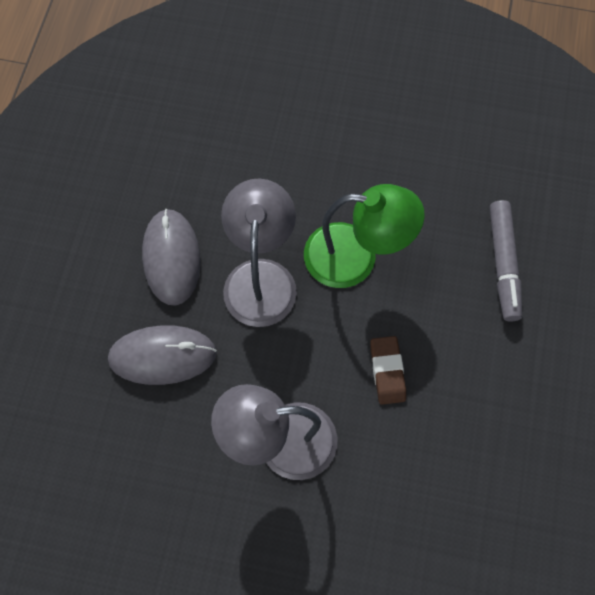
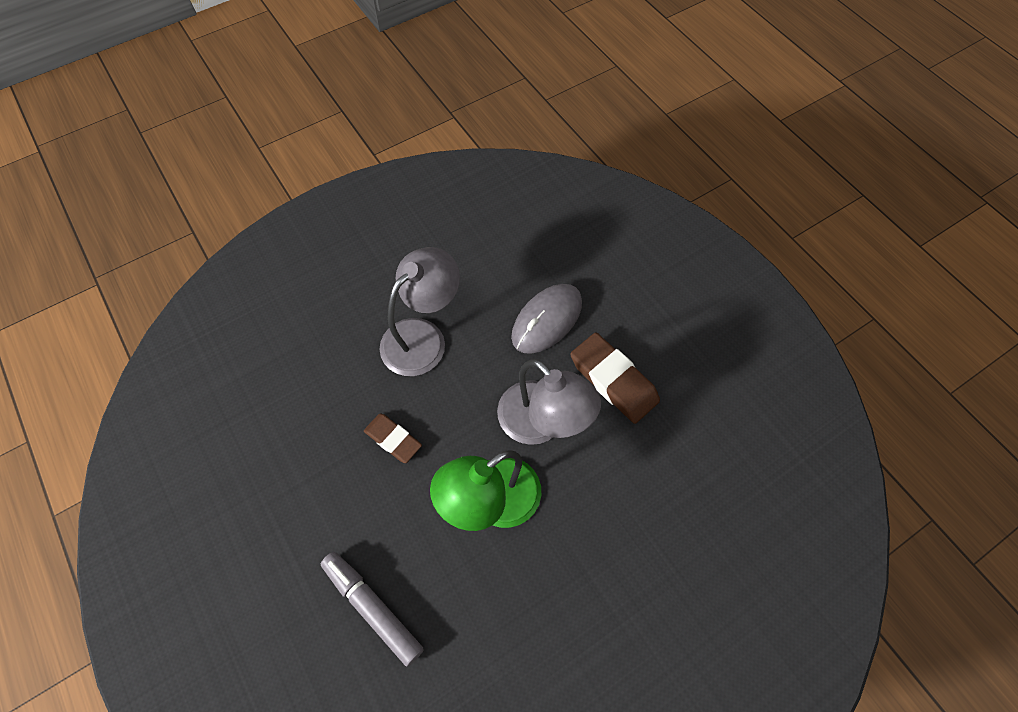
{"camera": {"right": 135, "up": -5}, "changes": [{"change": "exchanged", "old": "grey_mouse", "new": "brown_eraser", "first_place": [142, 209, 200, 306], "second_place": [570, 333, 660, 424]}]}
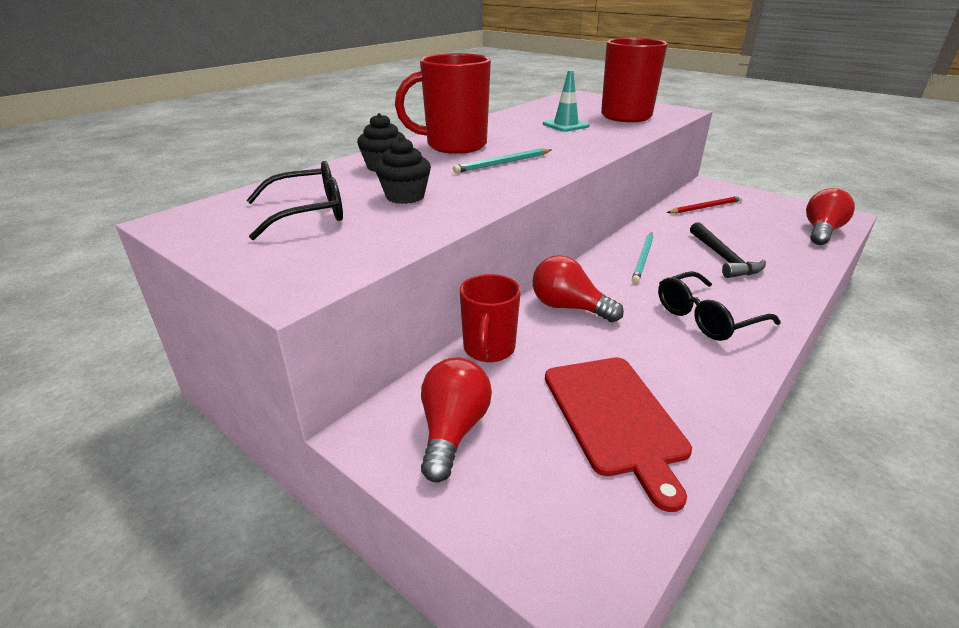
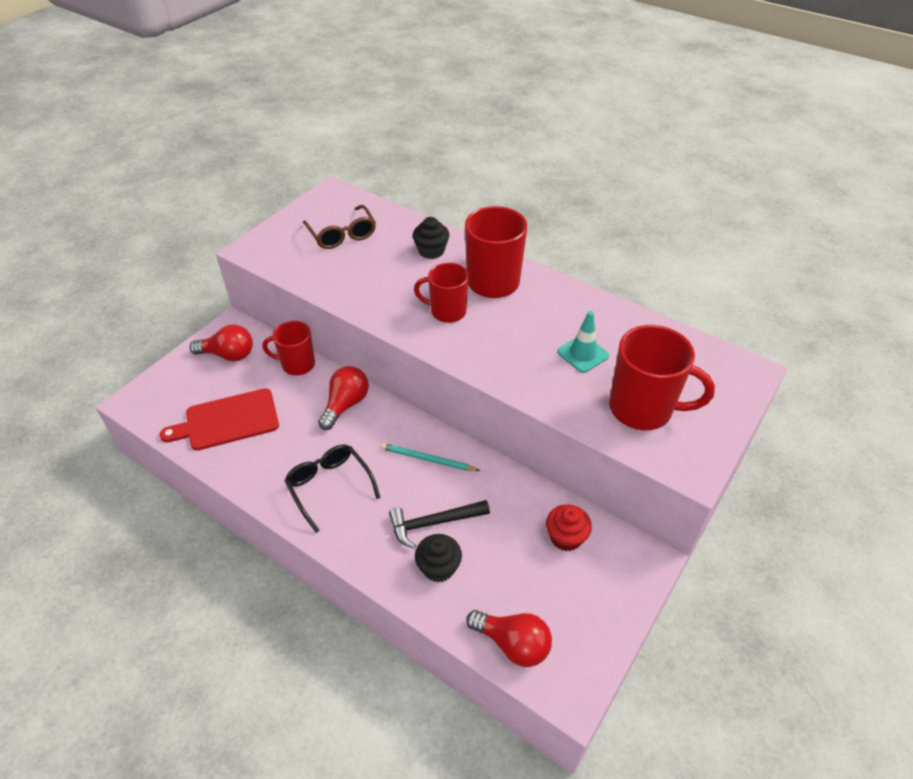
{"camera": {"right": 85, "up": 15}, "changes": [{"change": "relocated", "old": "black_cupcake", "first_place": [375, 137, 431, 204], "second_place": [415, 534, 462, 582]}, {"change": "exchanged", "old": "turquoise_pencil", "new": "red_mug", "first_place": [453, 148, 551, 173], "second_place": [414, 263, 469, 323]}, {"change": "exchanged", "old": "red_pencil", "new": "red_cupcake", "first_place": [667, 196, 742, 214], "second_place": [546, 504, 592, 551]}, {"change": "colour", "old": "black_glasses", "new": "brown_glasses", "first_place": [246, 161, 343, 240], "second_place": [303, 205, 376, 249]}]}
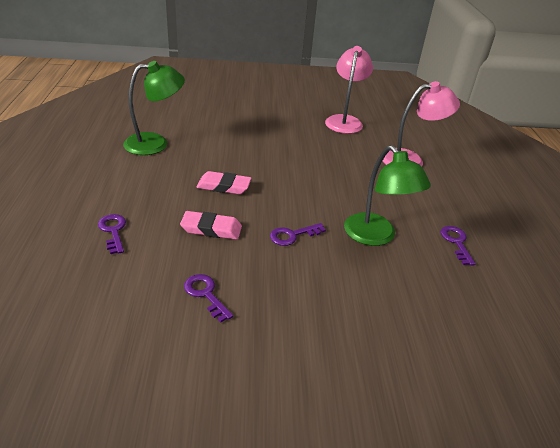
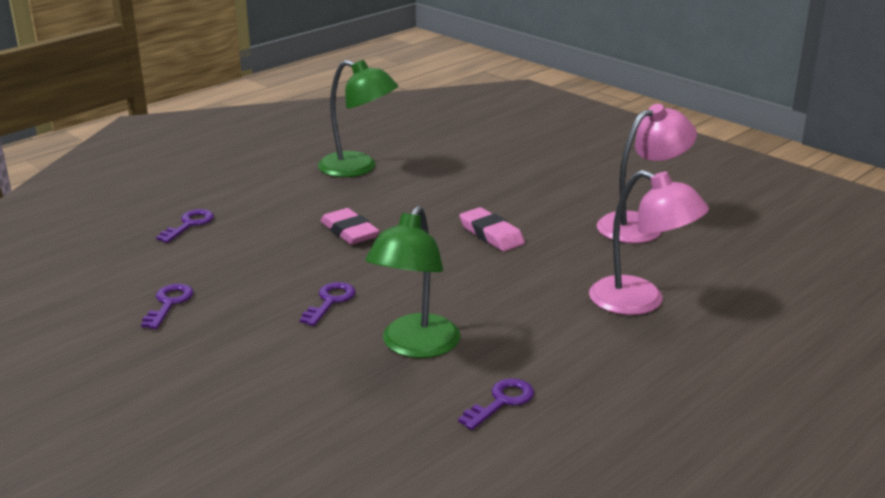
{"camera": {"right": 50, "up": -10}, "changes": [{"change": "relocated", "old": "pink_eraser", "first_place": [180, 211, 242, 240], "second_place": [459, 207, 525, 251]}, {"change": "spun", "old": "purple_key", "first_place": [270, 223, 326, 246], "second_place": [300, 282, 355, 326], "degrees": 90}]}
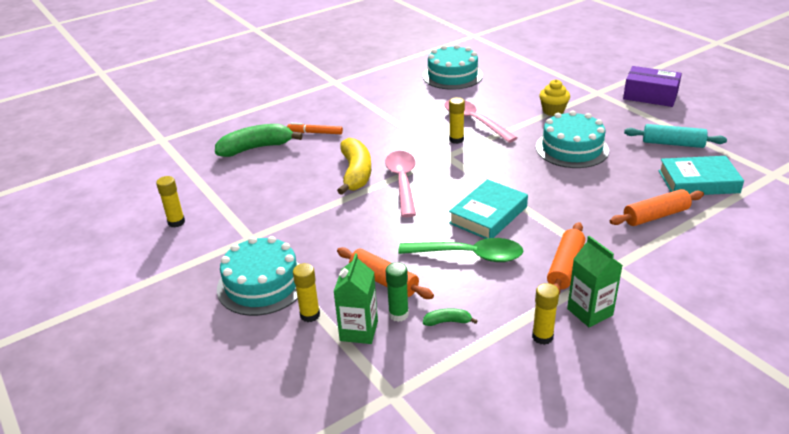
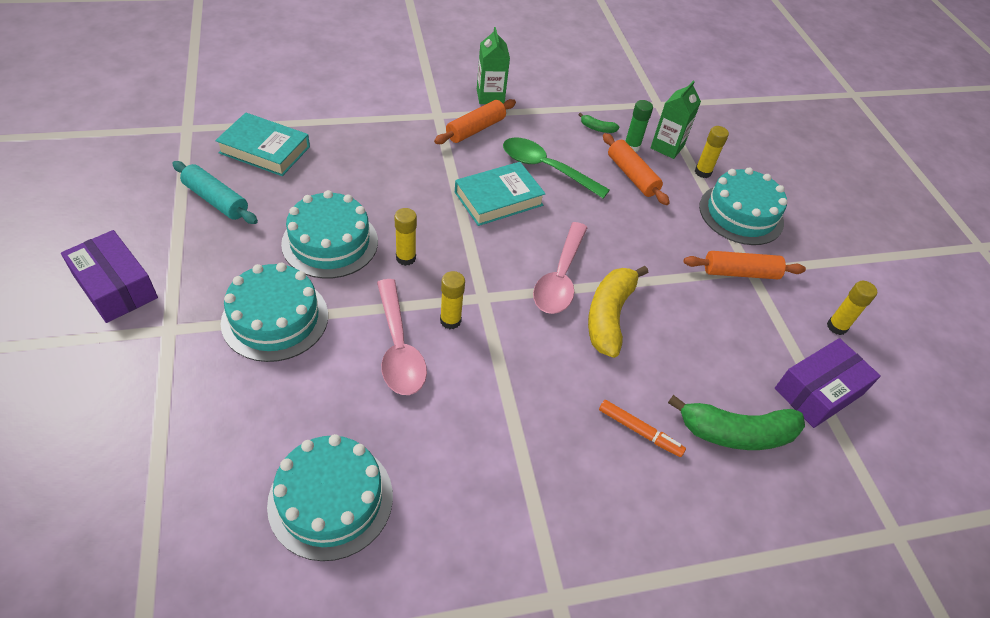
{"camera": {"right": -165, "up": 15}, "changes": [{"change": "appeared", "new": "purple_box", "second_place": [775, 338, 881, 428]}, {"change": "relocated", "old": "yellow_glue_stick", "first_place": [532, 283, 559, 345], "second_place": [394, 208, 417, 266]}, {"change": "relocated", "old": "orange_rolling_pin", "first_place": [610, 189, 704, 226], "second_place": [683, 251, 806, 279]}, {"change": "exchanged", "old": "yellow_cupcake", "new": "turquoise_cake", "first_place": [539, 79, 570, 116], "second_place": [221, 263, 328, 362]}]}
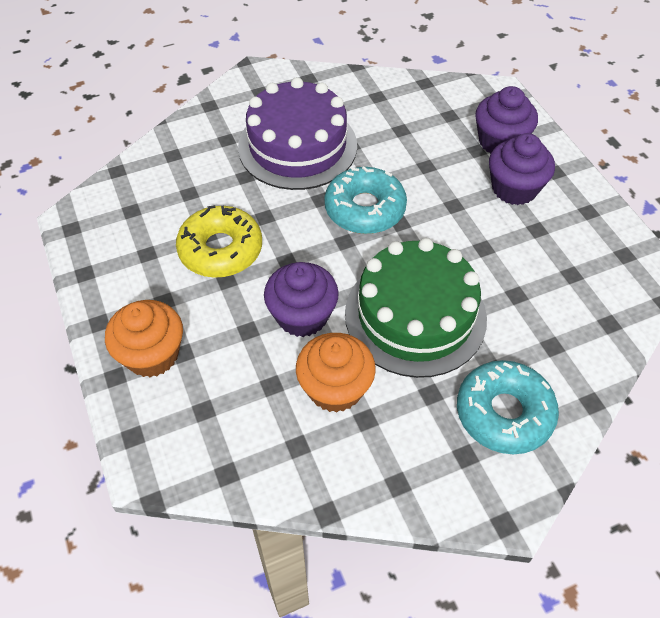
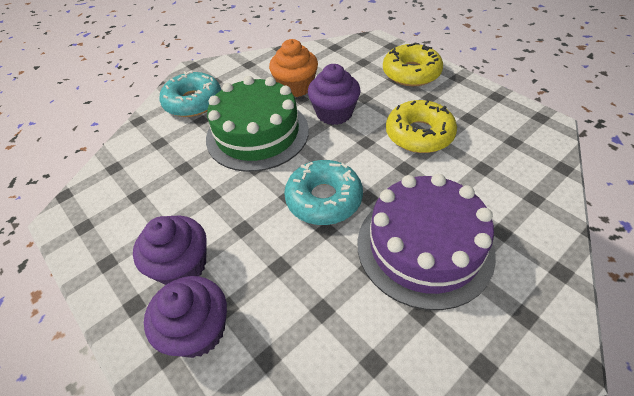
{"camera": {"right": 165, "up": -5}, "changes": [{"change": "exchanged", "old": "orange_cupcake", "new": "yellow_donut", "first_place": [105, 300, 183, 377], "second_place": [383, 43, 443, 86]}]}
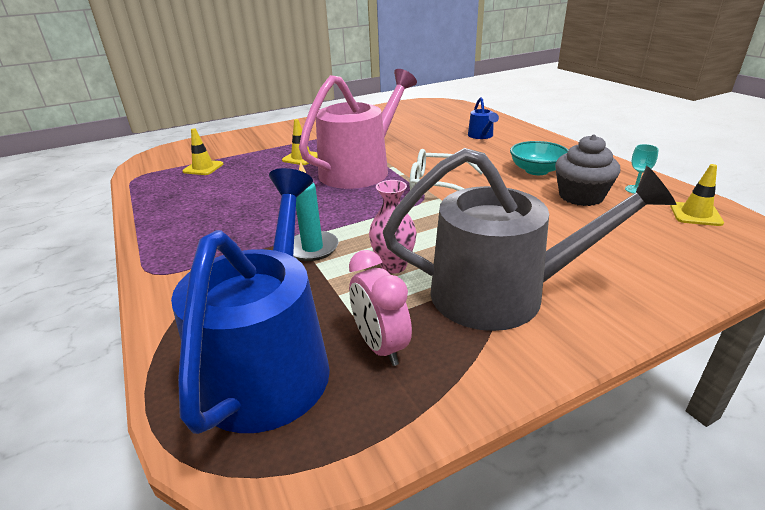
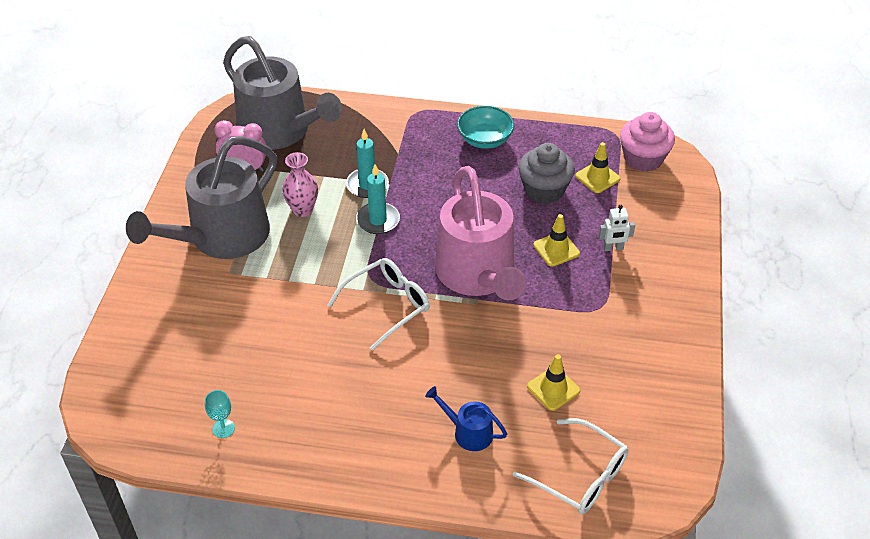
{"camera": {"right": 125, "up": 15}, "changes": [{"change": "appeared", "new": "turquoise_candle", "second_place": [356, 164, 400, 234]}, {"change": "appeared", "new": "white_glasses", "second_place": [513, 418, 628, 514]}, {"change": "appeared", "new": "white_robot", "second_place": [599, 205, 635, 251]}, {"change": "appeared", "new": "pink_cupcake", "second_place": [620, 112, 675, 172]}, {"change": "relocated", "old": "turquoise_bowl", "first_place": [510, 141, 568, 175], "second_place": [457, 106, 514, 149]}, {"change": "relocated", "old": "grey_cupcake", "first_place": [555, 134, 620, 206], "second_place": [519, 143, 575, 204]}, {"change": "relocated", "old": "yellow_traffic_cone", "first_place": [670, 164, 724, 226], "second_place": [527, 354, 580, 411]}, {"change": "colour", "old": "blue_watering_can", "new": "grey_watering_can", "first_place": [171, 168, 330, 434], "second_place": [223, 36, 342, 150]}]}
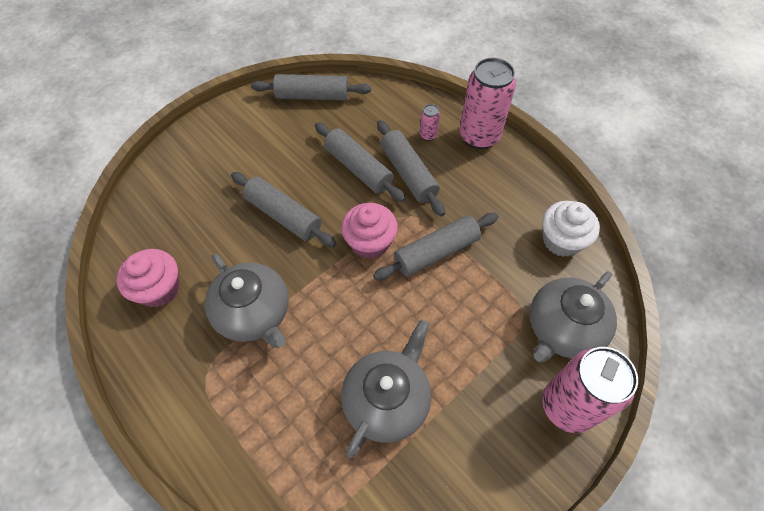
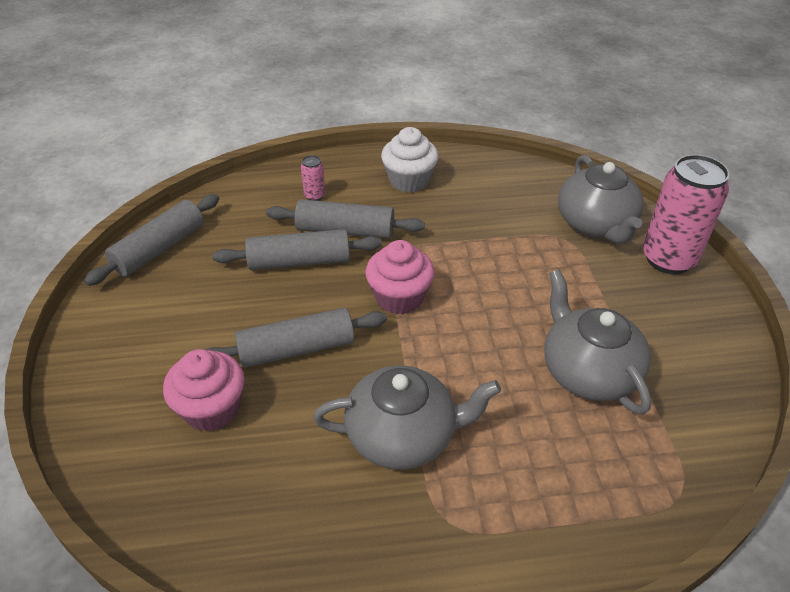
{"camera": {"right": -55, "up": -15}, "changes": [{"change": "missing", "old": "grey_rolling_pin", "first_place": [373, 213, 498, 280]}, {"change": "missing", "old": "pink_can", "first_place": [460, 58, 516, 149]}, {"change": "relocated", "old": "pink_cupcake", "first_place": [116, 249, 179, 307], "second_place": [163, 349, 244, 432]}, {"change": "relocated", "old": "white_cupcake", "first_place": [542, 201, 600, 257], "second_place": [381, 127, 438, 192]}]}
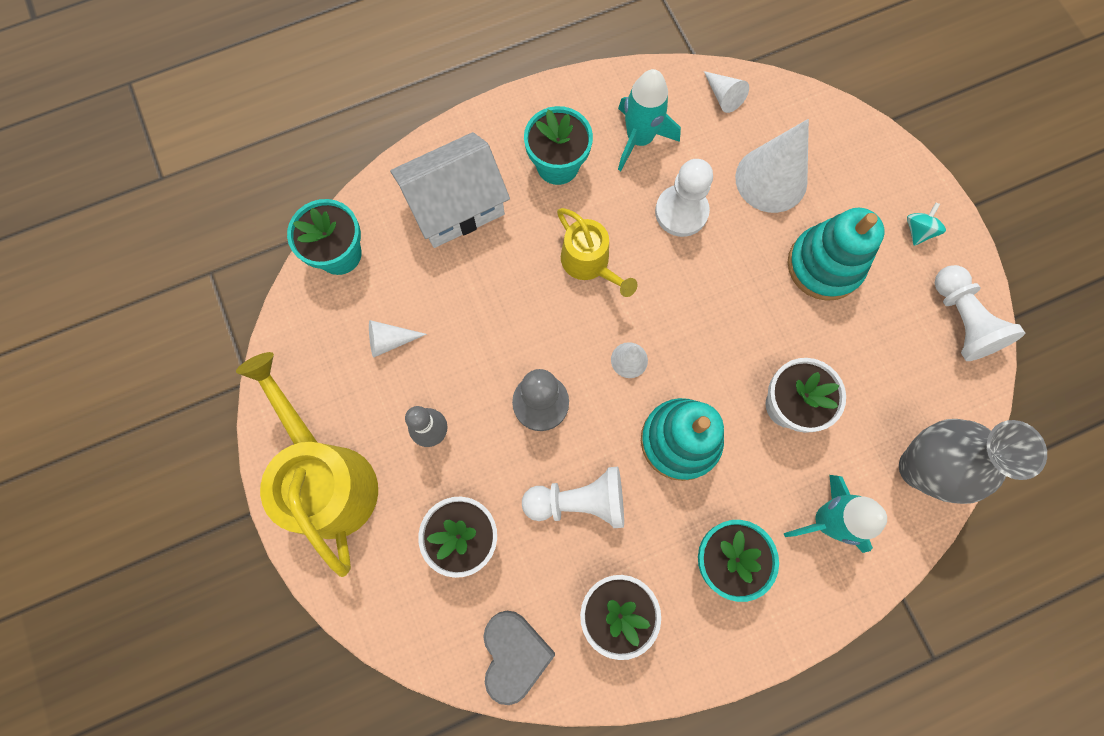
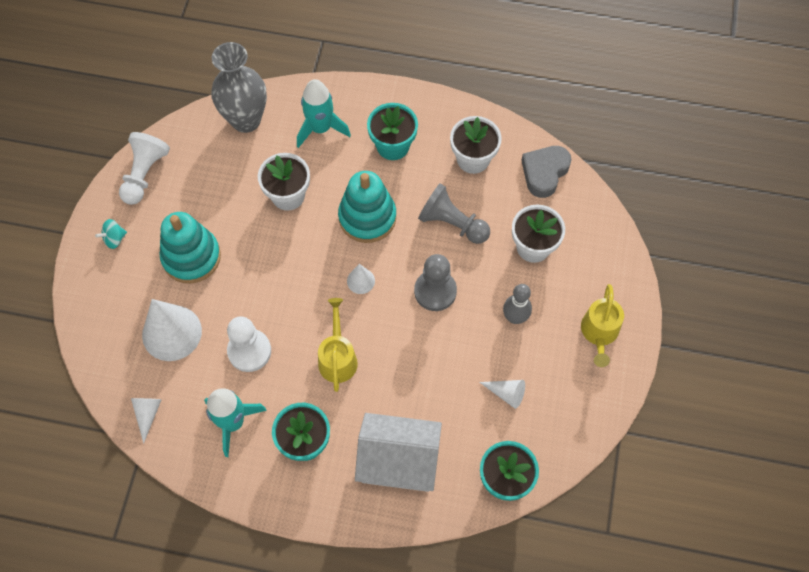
{"camera": {"right": -145, "up": -10}, "changes": [{"change": "colour", "old": "white_pawn", "new": "grey_pawn", "first_place": [522, 467, 624, 528], "second_place": [418, 183, 490, 244]}, {"change": "size", "old": "yellow_watering_can", "first_place": [236, 352, 378, 577], "second_place": [581, 284, 624, 367], "factor": 0.57}]}
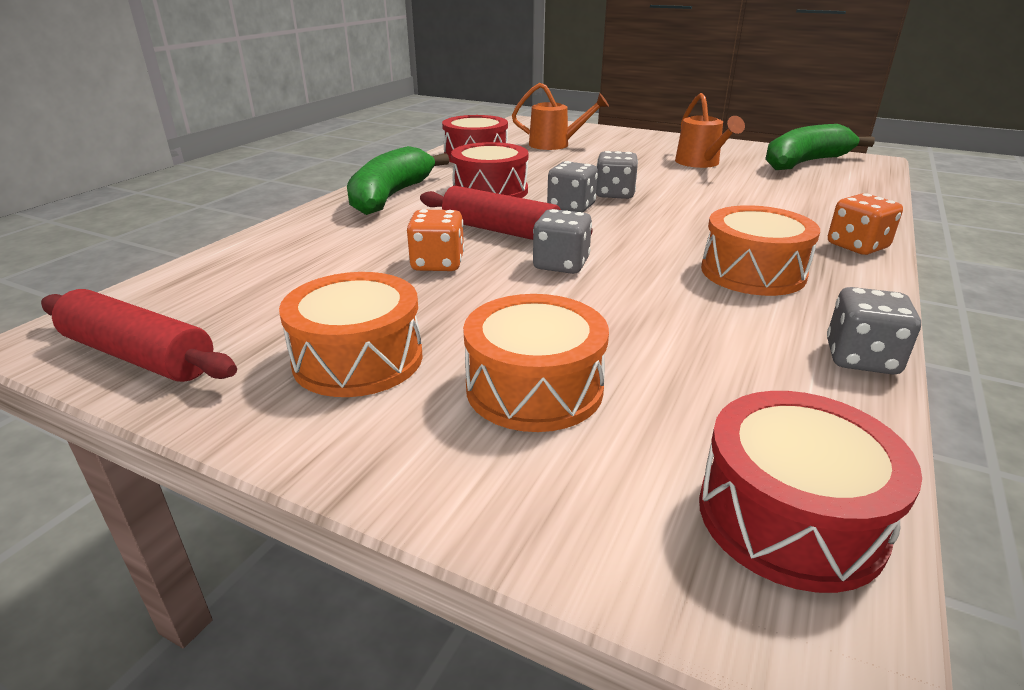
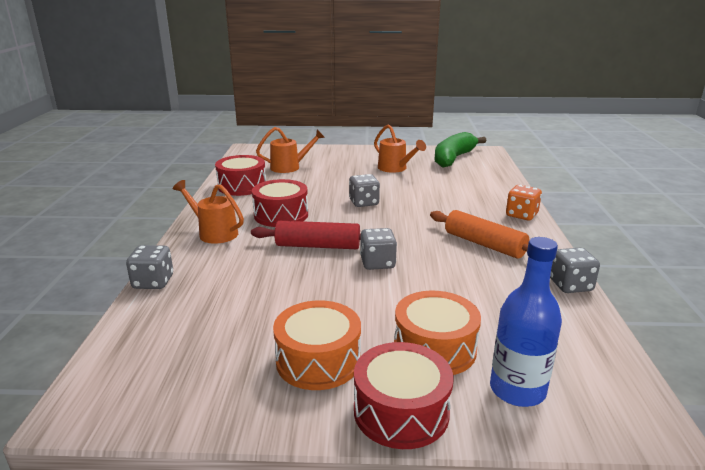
{"camera": {"right": -25, "up": -5}, "changes": [{"change": "missing", "old": "red_rolling_pin", "first_place": [41, 289, 237, 382]}, {"change": "missing", "old": "orange_dice", "first_place": [407, 209, 464, 271]}, {"change": "appeared", "new": "blue_bottle", "second_place": [490, 237, 562, 407]}, {"change": "relocated", "old": "grey_dice", "first_place": [547, 161, 598, 212], "second_place": [126, 245, 173, 289]}, {"change": "relocated", "old": "red_drum", "first_place": [699, 391, 922, 593], "second_place": [354, 342, 453, 449]}, {"change": "exchanged", "old": "green_banana", "new": "orange_watering_can", "first_place": [347, 146, 449, 215], "second_place": [173, 180, 244, 244]}, {"change": "exchanged", "old": "orange_drum", "new": "orange_rolling_pin", "first_place": [701, 205, 820, 296], "second_place": [430, 210, 529, 259]}]}
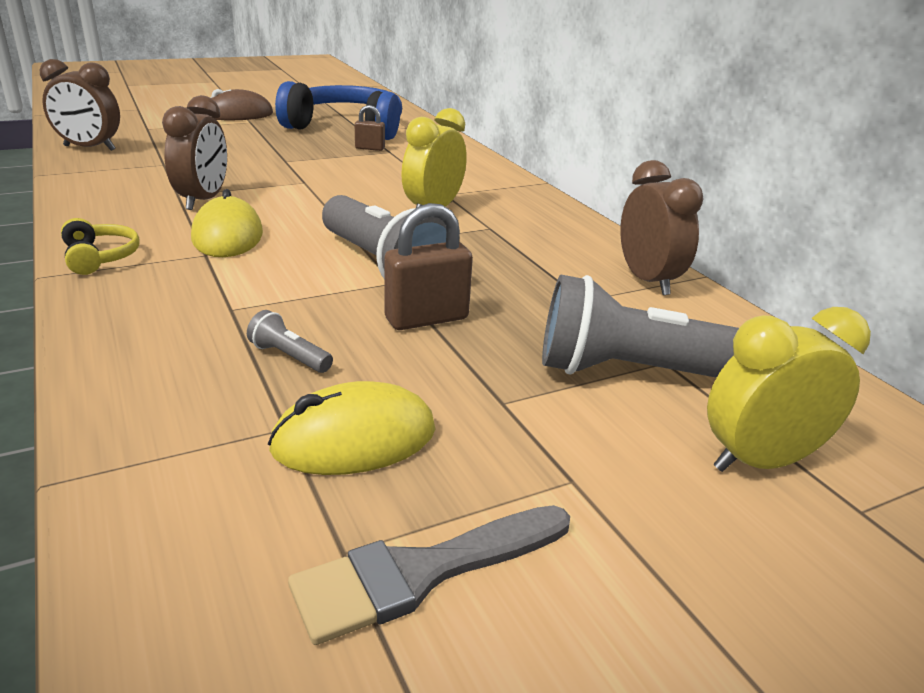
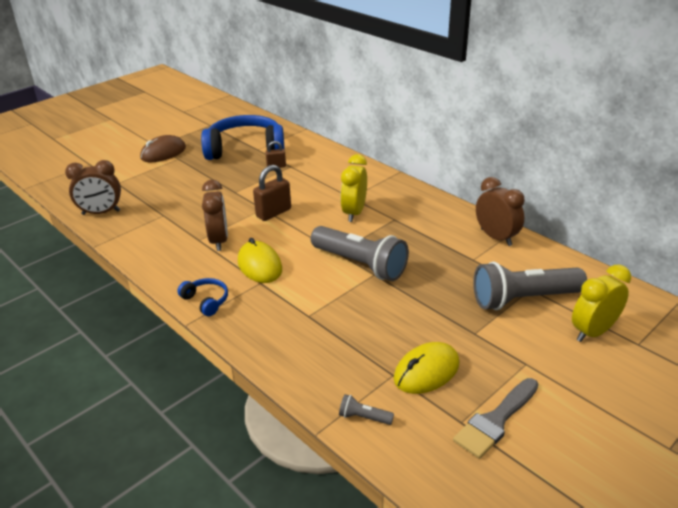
{"camera": {"right": -15, "up": 5}, "changes": [{"change": "relocated", "old": "grey_flashlight", "first_place": [247, 310, 333, 373], "second_place": [339, 394, 394, 425]}, {"change": "relocated", "old": "brown_padlock", "first_place": [384, 203, 473, 330], "second_place": [253, 165, 291, 221]}, {"change": "colour", "old": "yellow_headphones", "new": "blue_headphones", "first_place": [61, 218, 139, 275], "second_place": [177, 278, 228, 316]}]}
